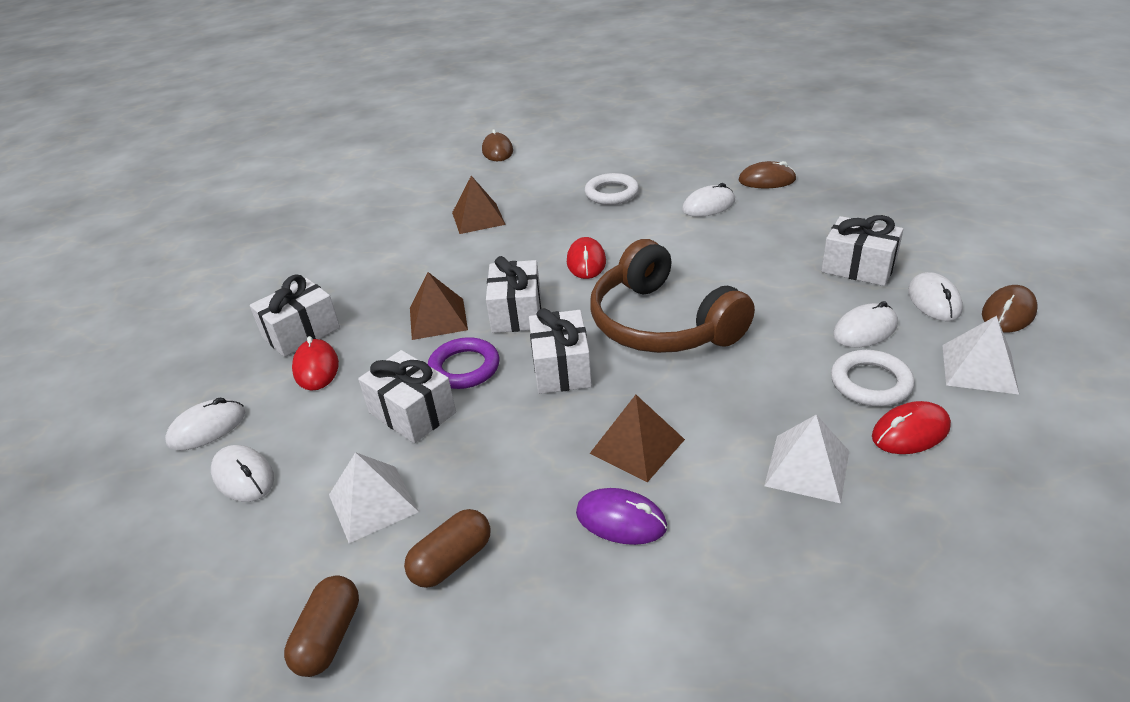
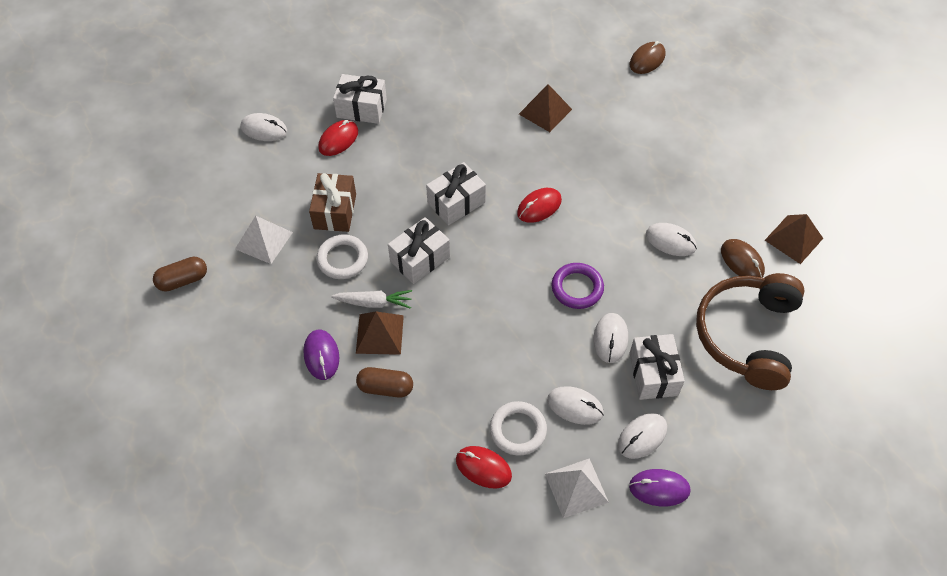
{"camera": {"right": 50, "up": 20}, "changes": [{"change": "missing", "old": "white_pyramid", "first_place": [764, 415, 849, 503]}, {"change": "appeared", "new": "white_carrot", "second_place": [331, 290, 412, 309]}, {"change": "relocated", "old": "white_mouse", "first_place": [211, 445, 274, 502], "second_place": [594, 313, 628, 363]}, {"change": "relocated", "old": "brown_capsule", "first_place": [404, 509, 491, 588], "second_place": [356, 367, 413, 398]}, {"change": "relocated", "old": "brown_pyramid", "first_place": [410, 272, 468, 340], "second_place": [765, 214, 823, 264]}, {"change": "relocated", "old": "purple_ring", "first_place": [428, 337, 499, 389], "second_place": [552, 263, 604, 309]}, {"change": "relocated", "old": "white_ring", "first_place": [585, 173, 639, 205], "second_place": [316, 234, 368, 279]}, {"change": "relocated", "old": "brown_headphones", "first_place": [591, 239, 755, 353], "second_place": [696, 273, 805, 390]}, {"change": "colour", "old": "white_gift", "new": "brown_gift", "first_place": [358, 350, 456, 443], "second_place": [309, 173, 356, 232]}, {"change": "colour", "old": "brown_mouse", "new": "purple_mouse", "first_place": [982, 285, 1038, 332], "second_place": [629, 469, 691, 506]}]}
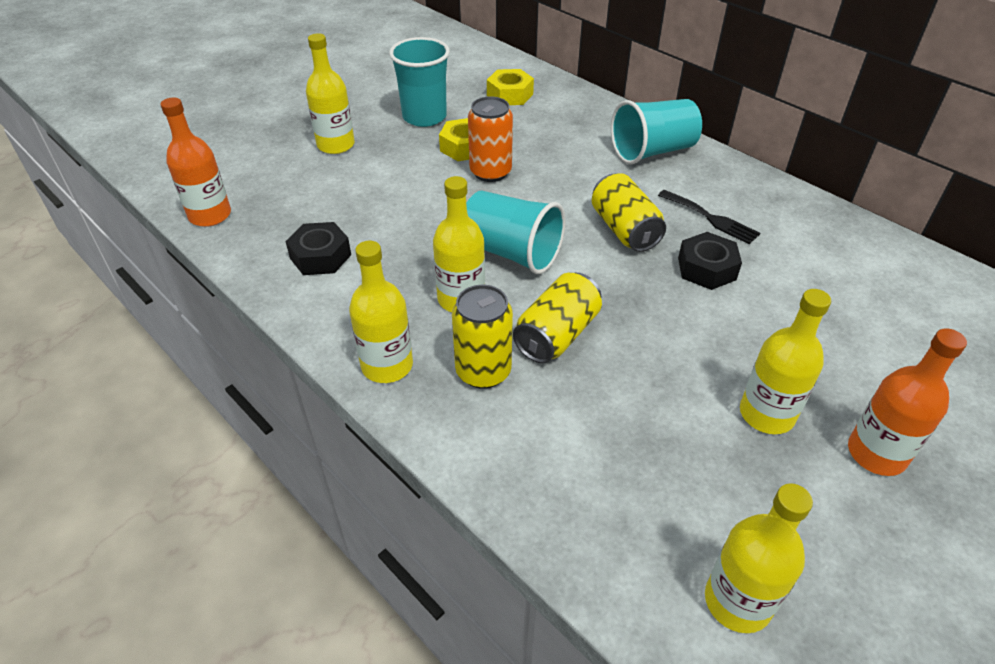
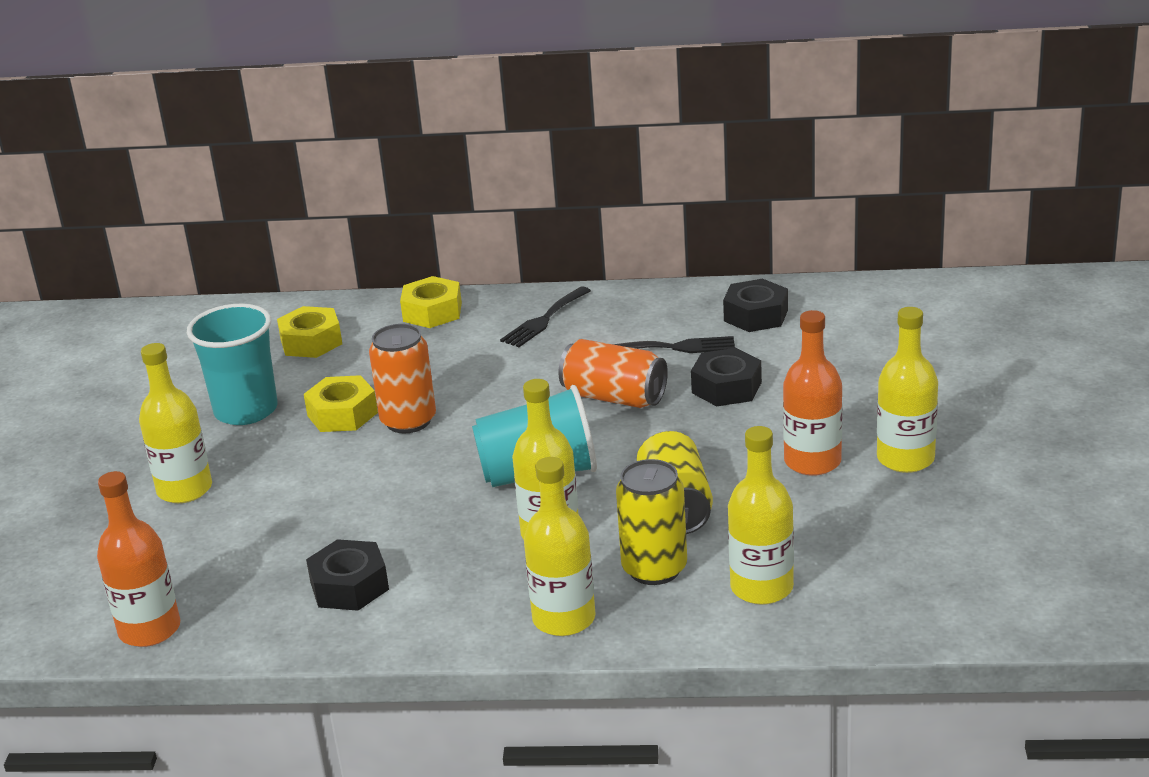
{"camera": {"right": -40, "up": -15}, "changes": [{"change": "appeared", "new": "yellow_nut", "second_place": [400, 276, 462, 328]}, {"change": "appeared", "new": "black_nut", "second_place": [723, 279, 788, 332]}, {"change": "relocated", "old": "yellow_bottle", "first_place": [705, 483, 813, 633], "second_place": [728, 426, 794, 605]}, {"change": "relocated", "old": "orange_bottle", "first_place": [848, 328, 967, 476], "second_place": [783, 310, 843, 476]}, {"change": "exchanged", "old": "turquoise_cup", "new": "black_fork", "first_place": [611, 99, 702, 164], "second_place": [500, 287, 591, 347]}, {"change": "colour", "old": "yellow_can", "new": "orange_can", "first_place": [592, 173, 666, 252], "second_place": [559, 339, 668, 408]}]}
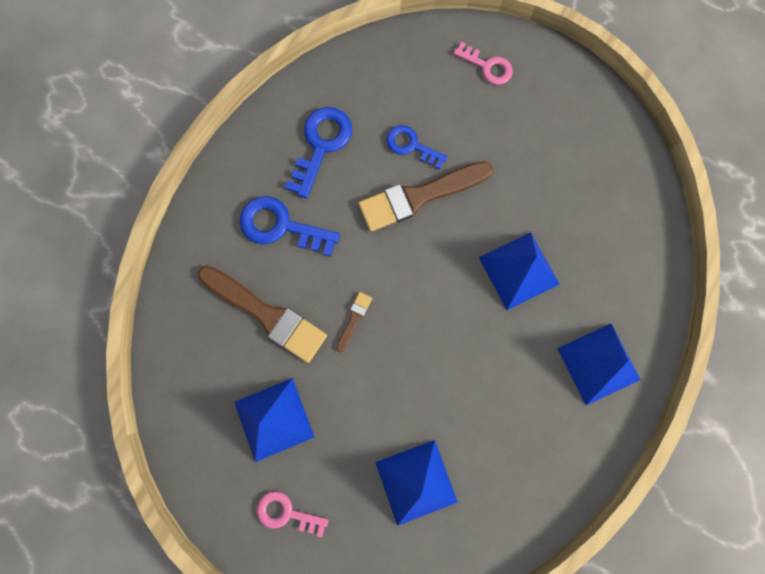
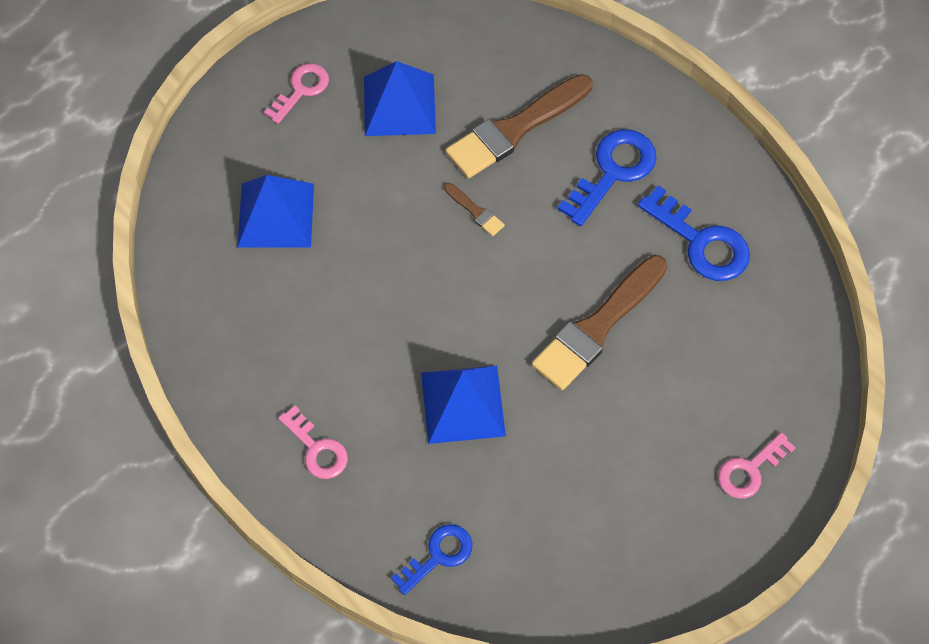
{"camera": {"right": 110, "up": -15}, "changes": [{"change": "relocated", "old": "blue_key", "first_place": [386, 125, 448, 170], "second_place": [391, 524, 472, 595]}, {"change": "exchanged", "old": "blue_pyramid", "new": "pink_key", "first_place": [557, 324, 641, 405], "second_place": [278, 406, 348, 479]}, {"change": "spun", "old": "brown_brush", "first_place": [358, 161, 493, 232], "second_place": [532, 255, 667, 390], "degrees": -135}]}
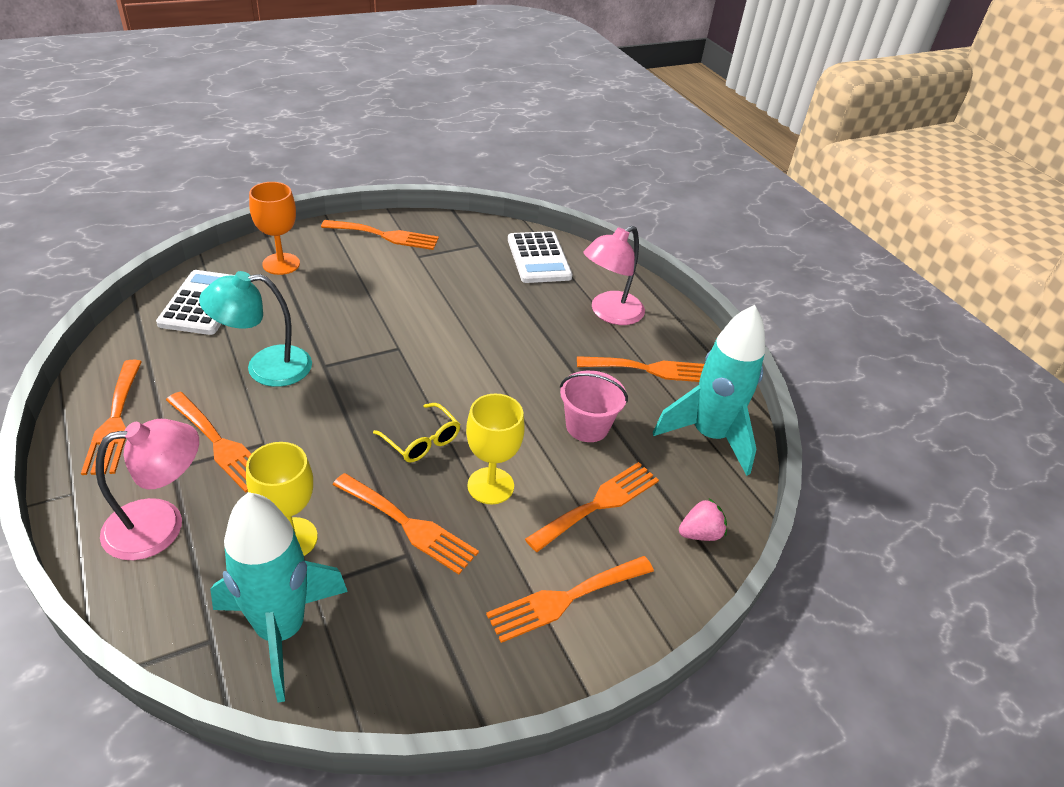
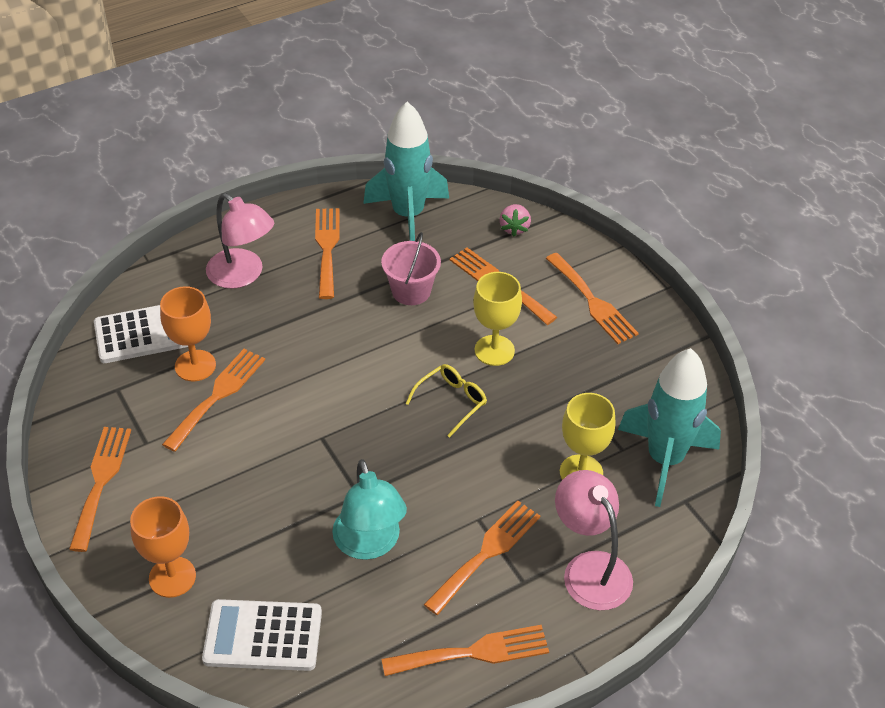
{"camera": {"right": -90, "up": 5}, "changes": [{"change": "appeared", "new": "orange_goblet", "second_place": [160, 286, 216, 381]}, {"change": "relocated", "old": "orange_fork", "first_place": [333, 473, 479, 574], "second_place": [162, 349, 265, 452]}, {"change": "spun", "old": "pink_strawberry", "first_place": [679, 499, 727, 541], "second_place": [499, 204, 531, 237], "degrees": -150}]}
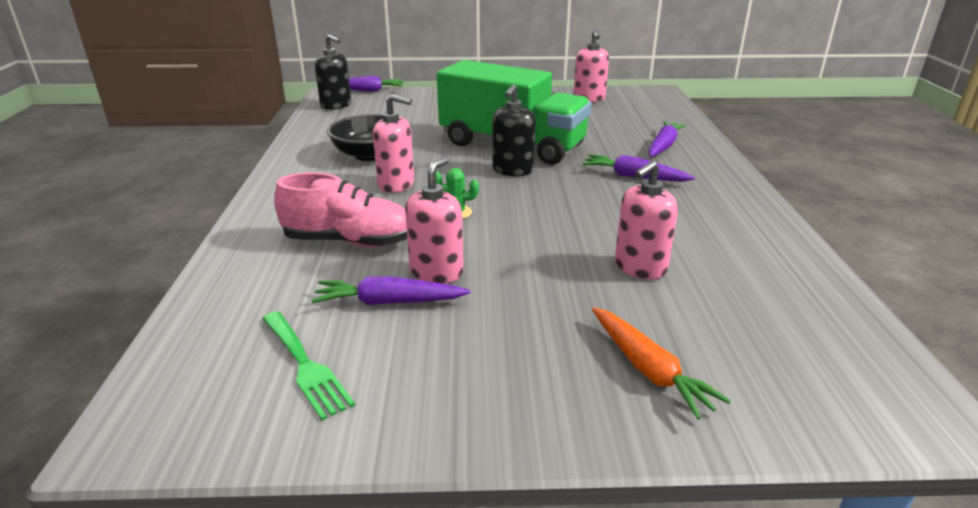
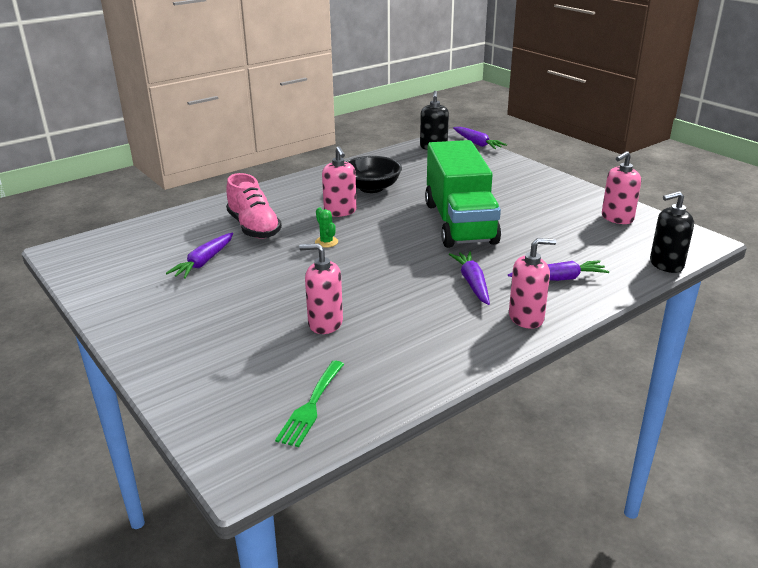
{"camera": {"right": 55, "up": 0}, "changes": [{"change": "missing", "old": "orange_carrot", "first_place": [592, 307, 731, 420]}, {"change": "relocated", "old": "green_fork", "first_place": [262, 311, 355, 420], "second_place": [275, 361, 344, 447]}, {"change": "relocated", "old": "pink_soap_dispenser", "first_place": [405, 157, 463, 284], "second_place": [509, 238, 556, 329]}, {"change": "relocated", "old": "black_soap_dispenser", "first_place": [492, 84, 535, 176], "second_place": [650, 191, 694, 273]}, {"change": "spun", "old": "purple_carrot", "first_place": [311, 277, 470, 305], "second_place": [166, 233, 233, 279], "degrees": -120}]}
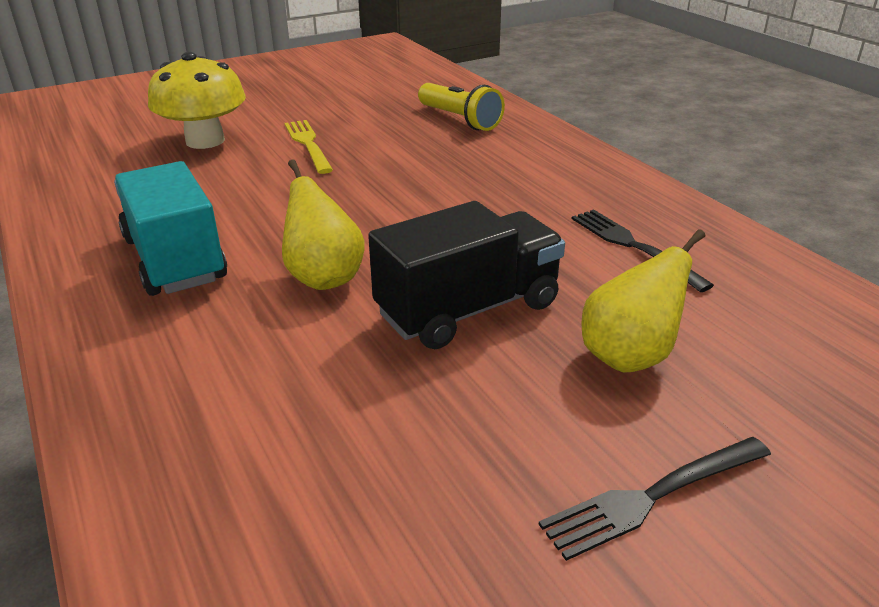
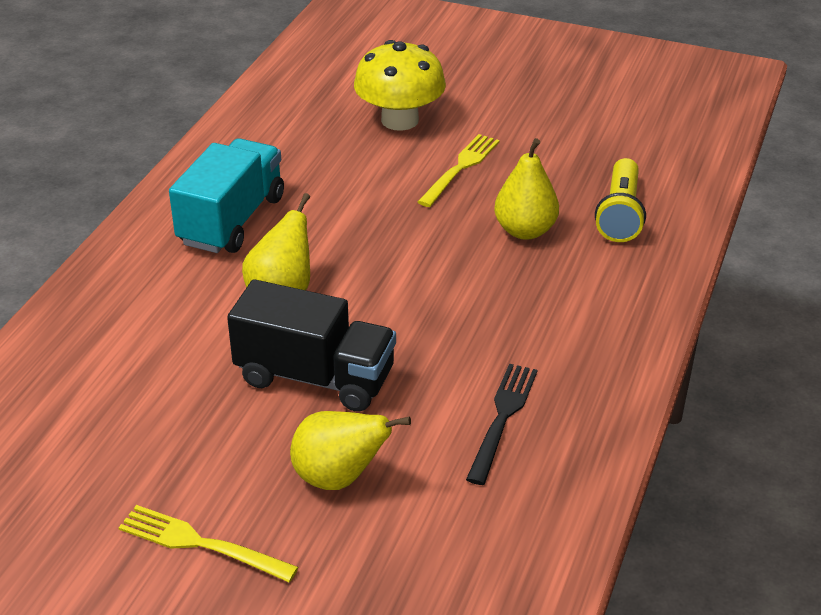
{"camera": {"right": 50, "up": 5}, "changes": [{"change": "appeared", "new": "yellow_pear", "second_place": [494, 138, 559, 240]}, {"change": "colour", "old": "black_fork", "new": "yellow_fork", "first_place": [538, 437, 771, 561], "second_place": [118, 505, 298, 582]}]}
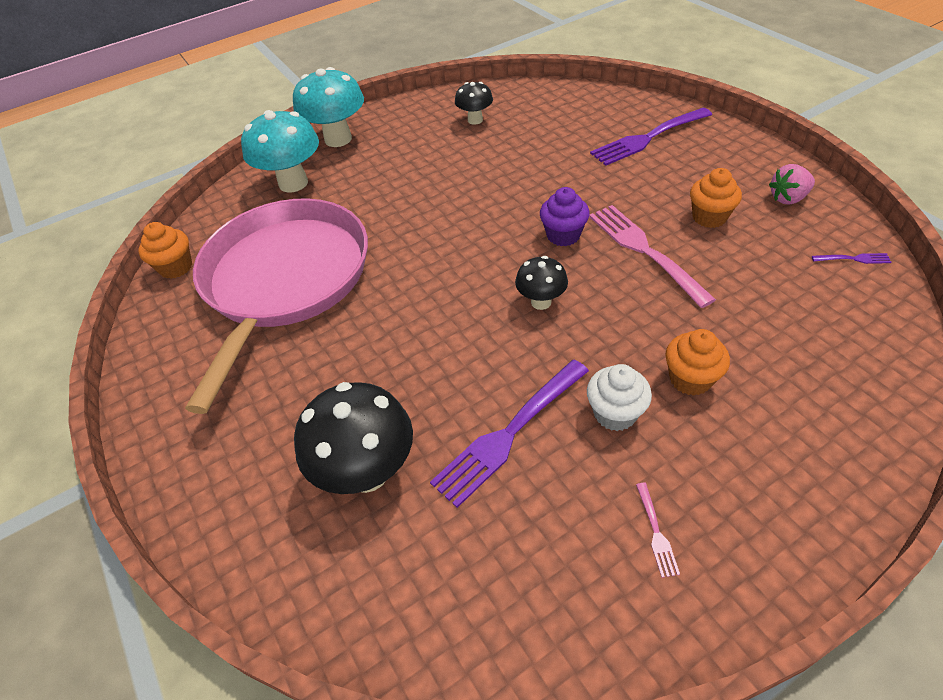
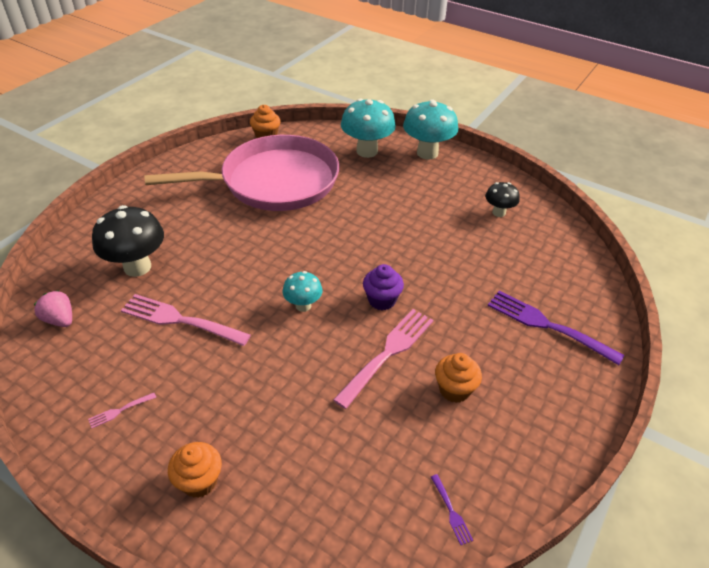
{"camera": {"right": 60, "up": -5}, "changes": [{"change": "missing", "old": "white_cupcake", "first_place": [587, 364, 652, 431]}, {"change": "relocated", "old": "orange_cupcake", "first_place": [665, 329, 730, 396], "second_place": [168, 442, 222, 498]}, {"change": "relocated", "old": "pink_strawberry", "first_place": [769, 164, 815, 205], "second_place": [34, 290, 72, 327]}, {"change": "colour", "old": "purple_fork", "new": "pink_fork", "first_place": [430, 360, 589, 508], "second_place": [121, 294, 251, 346]}, {"change": "colour", "old": "black_mushroom", "new": "turquoise_mushroom", "first_place": [515, 256, 568, 310], "second_place": [283, 271, 323, 312]}]}
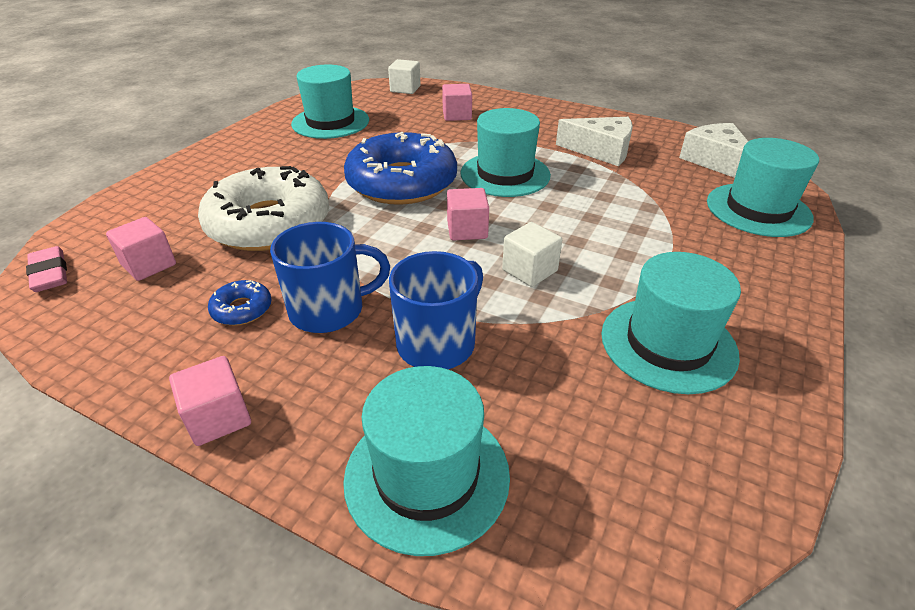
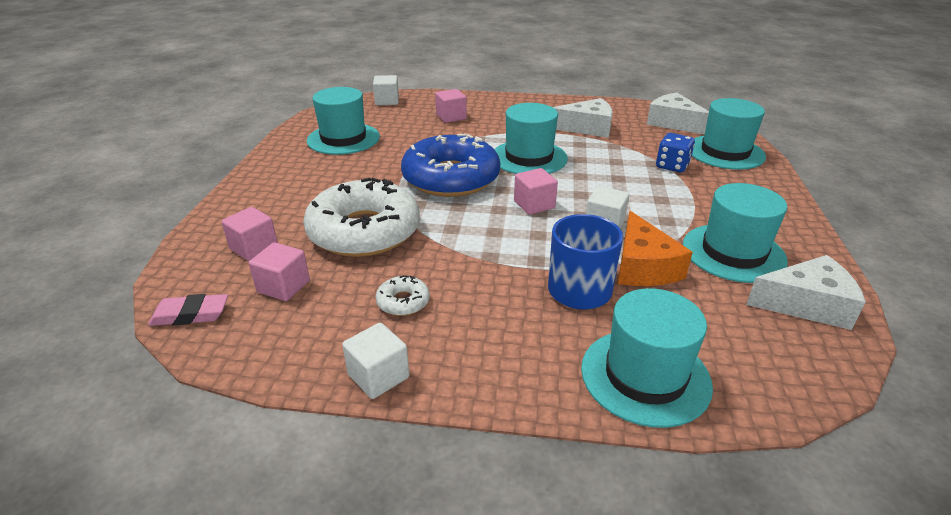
{"camera": {"right": -20, "up": -5}, "changes": [{"change": "missing", "old": "blue_mug", "first_place": [270, 222, 390, 333]}, {"change": "appeared", "new": "white_cube", "second_place": [342, 323, 409, 399]}, {"change": "appeared", "new": "orange_cheese", "second_place": [618, 211, 693, 286]}, {"change": "appeared", "new": "blue_dice", "second_place": [656, 133, 695, 173]}, {"change": "appeared", "new": "white_cheese", "second_place": [746, 255, 866, 330]}, {"change": "relocated", "old": "pink_cube", "first_place": [169, 356, 251, 446], "second_place": [222, 207, 278, 261]}, {"change": "colour", "old": "blue_donut", "new": "white_donut", "first_place": [208, 280, 272, 326], "second_place": [376, 275, 430, 316]}, {"change": "spun", "old": "pink_eraser", "first_place": [26, 246, 67, 292], "second_place": [148, 294, 228, 326], "degrees": -45}]}
